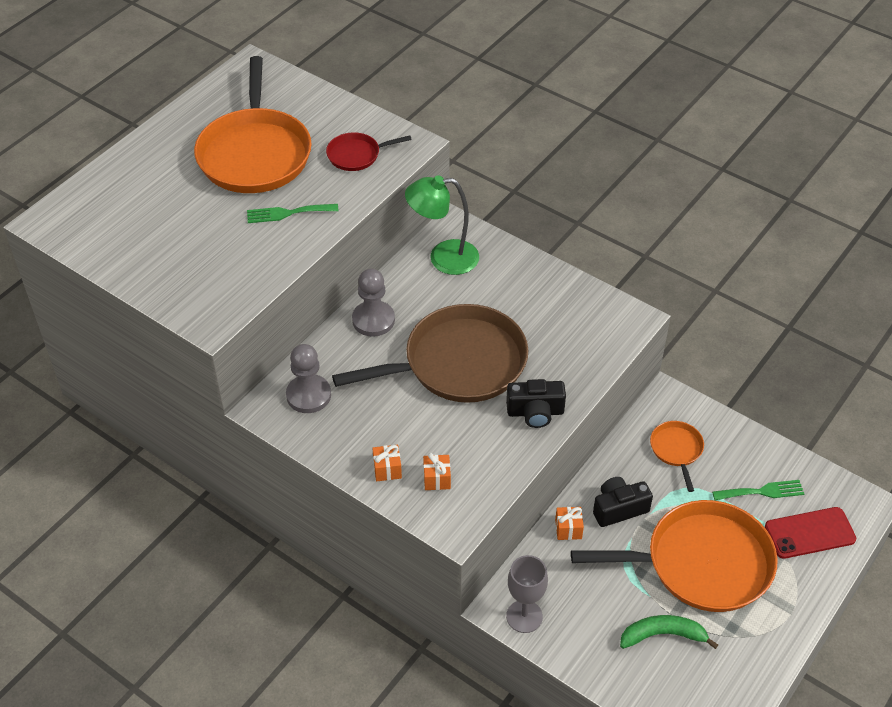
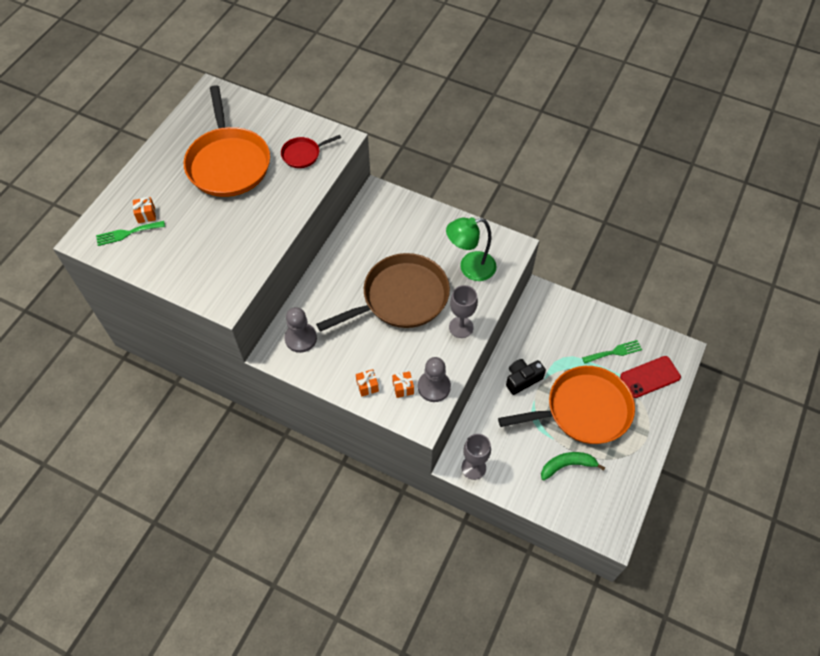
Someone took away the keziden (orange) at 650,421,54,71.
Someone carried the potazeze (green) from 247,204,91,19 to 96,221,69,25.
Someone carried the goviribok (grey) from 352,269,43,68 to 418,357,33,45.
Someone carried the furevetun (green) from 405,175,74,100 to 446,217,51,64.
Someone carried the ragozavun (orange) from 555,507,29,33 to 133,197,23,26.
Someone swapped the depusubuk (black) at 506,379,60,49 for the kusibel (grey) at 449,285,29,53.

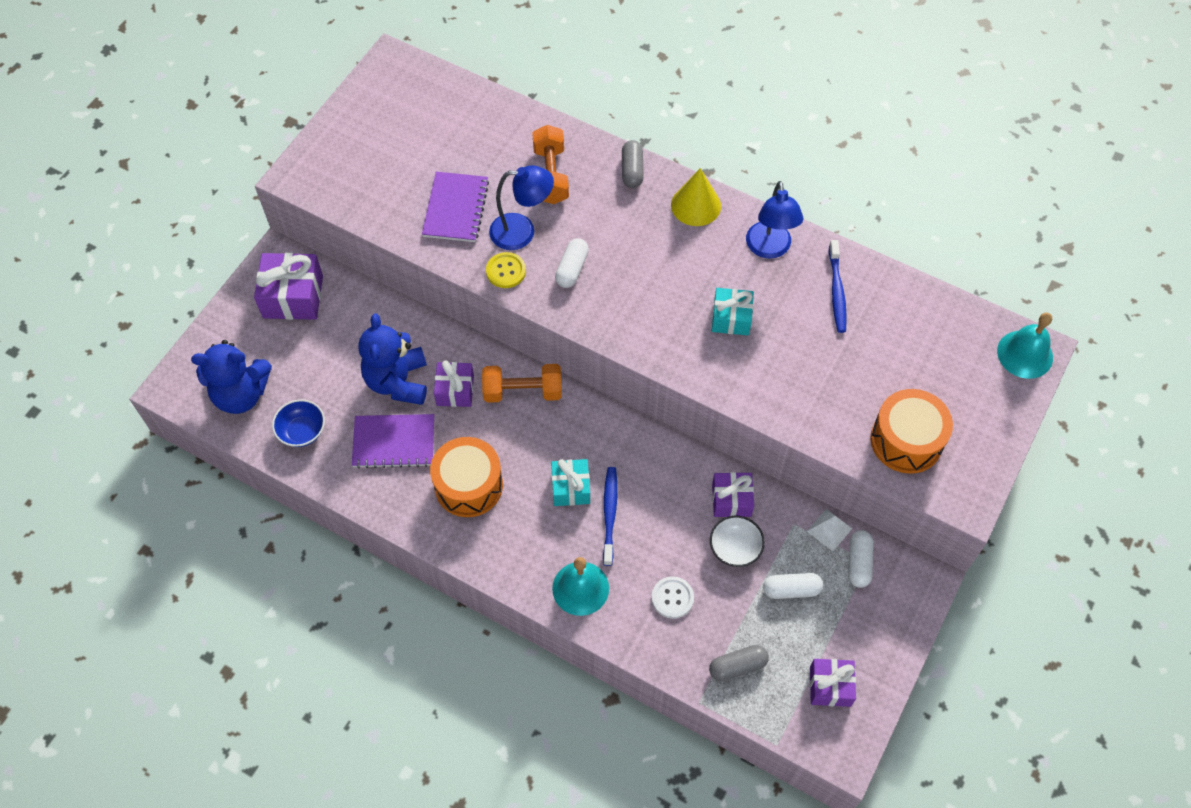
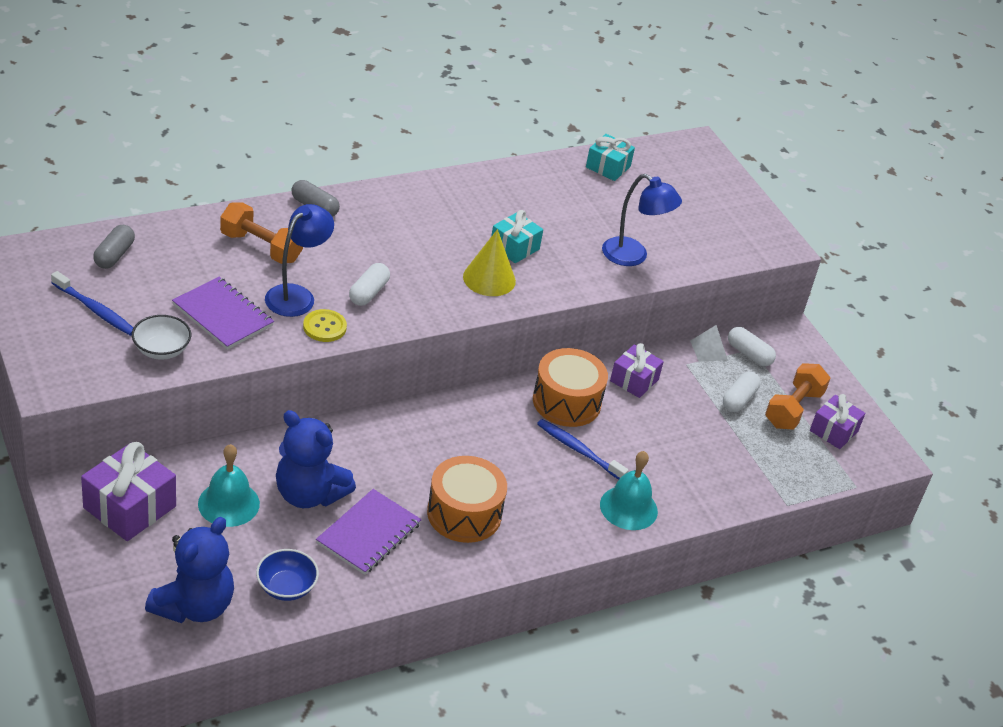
Someone took away the ragozavun (purple) at 434,361,40,46.
Someone took away the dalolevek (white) at 651,576,43,43.
Someone carried the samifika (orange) from 482,364,80,39 to 765,363,66,67.
Someone carried the ragozavun (turquoise) from 551,459,39,47 to 586,134,49,47.
Someone carried the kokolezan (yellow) from 671,168,50,58 to 463,229,53,67.
Someone carried the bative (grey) from 709,645,60,36 to 93,225,42,44.
Someone carried the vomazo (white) from 710,516,55,51 to 132,315,59,45.
Someone carried the furevetun (blue) from 746,181,57,78 to 602,174,80,92.
Someone carried the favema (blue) from 829,240,18,93 to 51,271,82,65.
Someone carried the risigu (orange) from 870,389,83,85 to 533,348,75,79.
Someone carried the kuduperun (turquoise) from 997,312,56,67 to 198,444,62,83.
Someone rotated the bative (white) at 555,238,34,50 by 60 degrees clockwise.

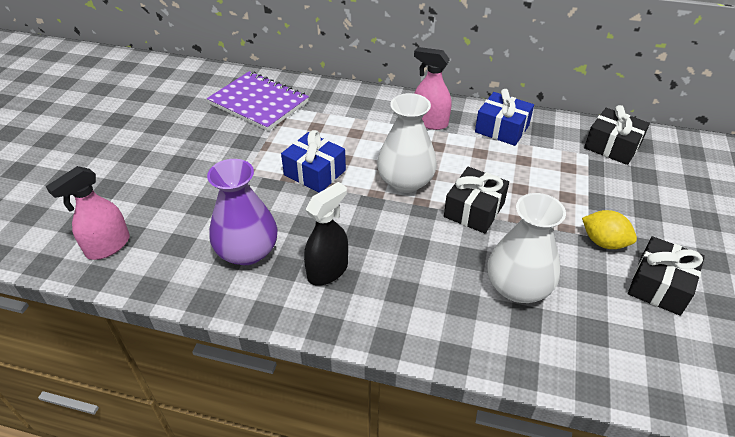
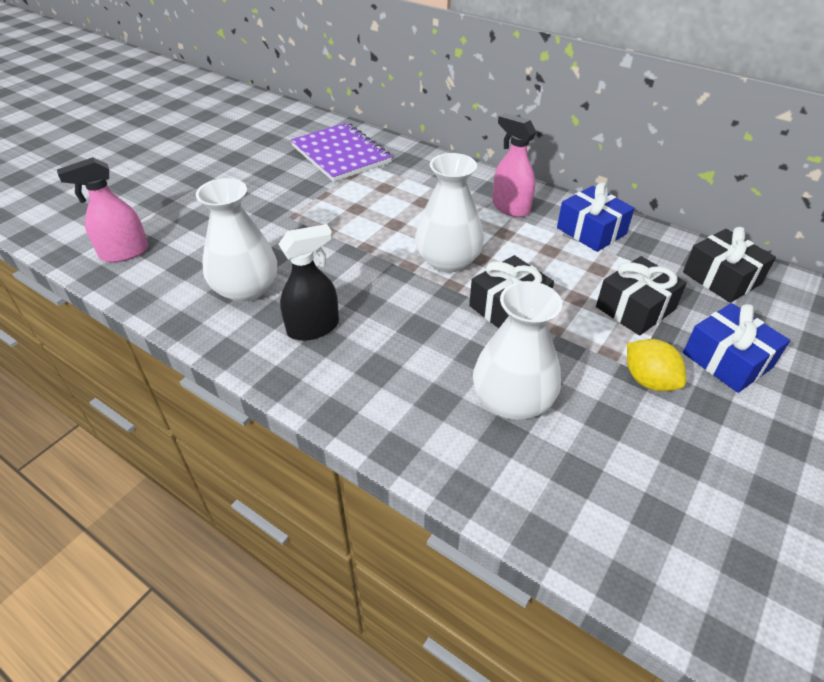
Someone carried the ragozavun (blue) from 281,130,65,62 to 683,303,107,90.
Someone carried the ragozavun (black) from 628,236,77,80 to 596,256,91,80.
Someone repainted the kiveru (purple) at 207,159,70,106, which became the kiveru (white) at 196,178,81,124.

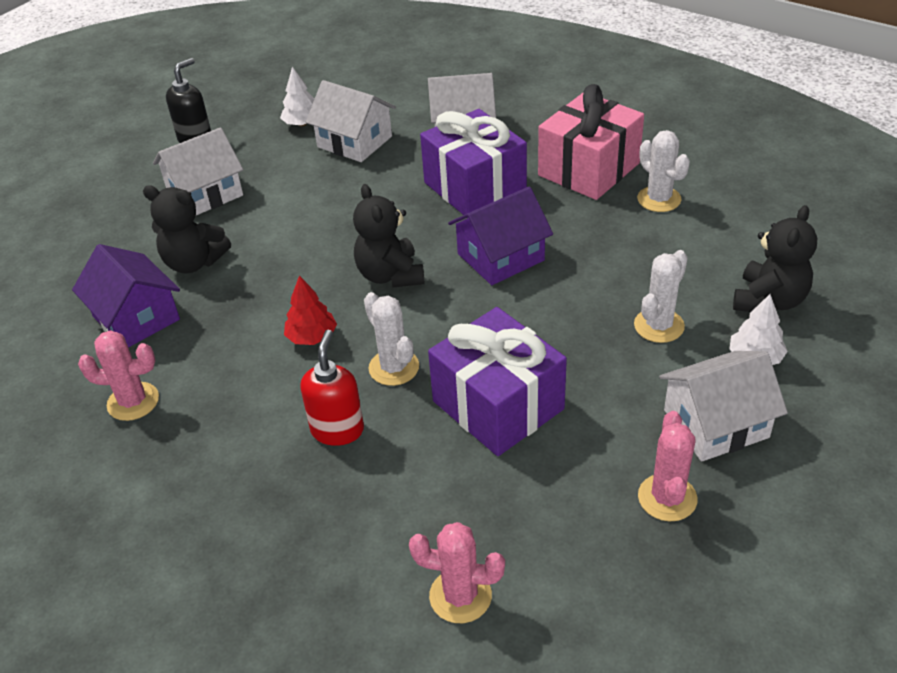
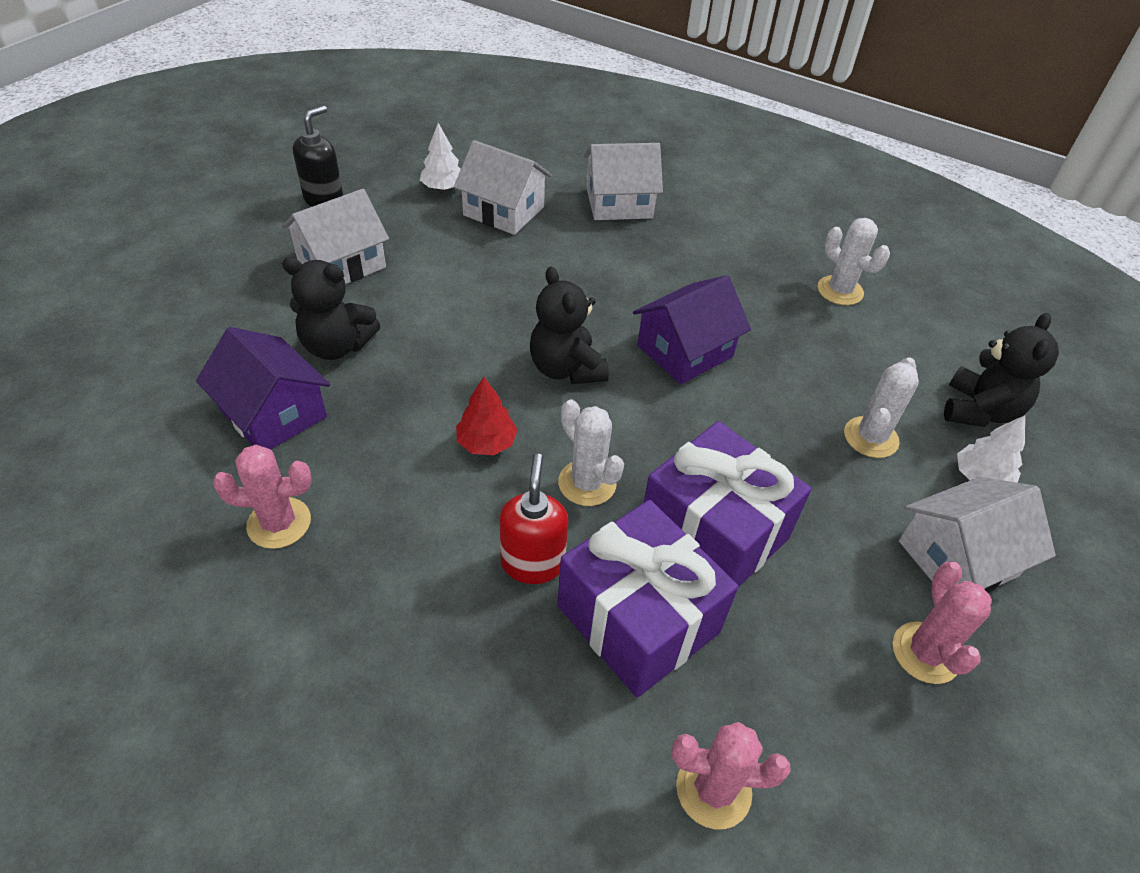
Someone took away the ragozavun (pink) at 538,84,106,116.
Someone carried the ragozavun (purple) from 420,109,107,109 to 557,500,182,198.

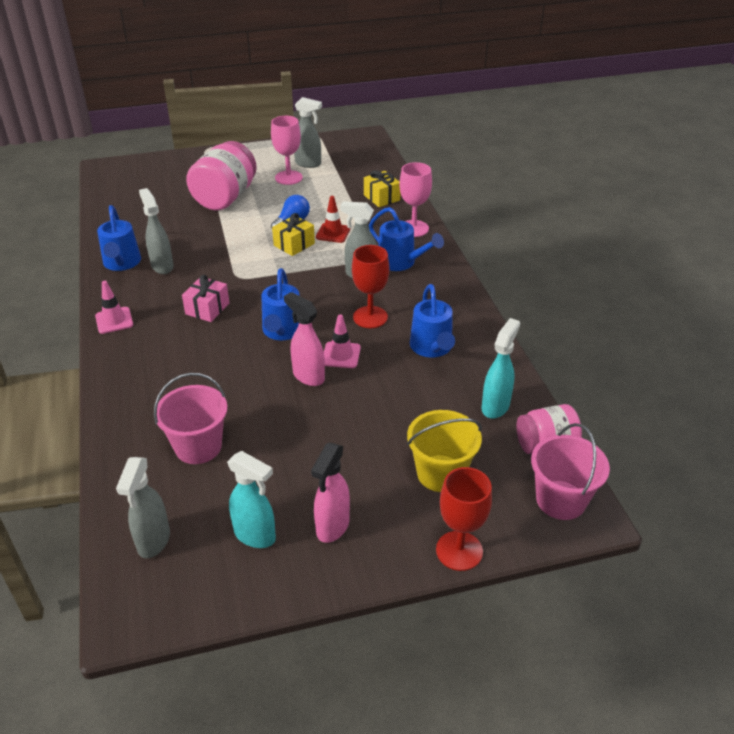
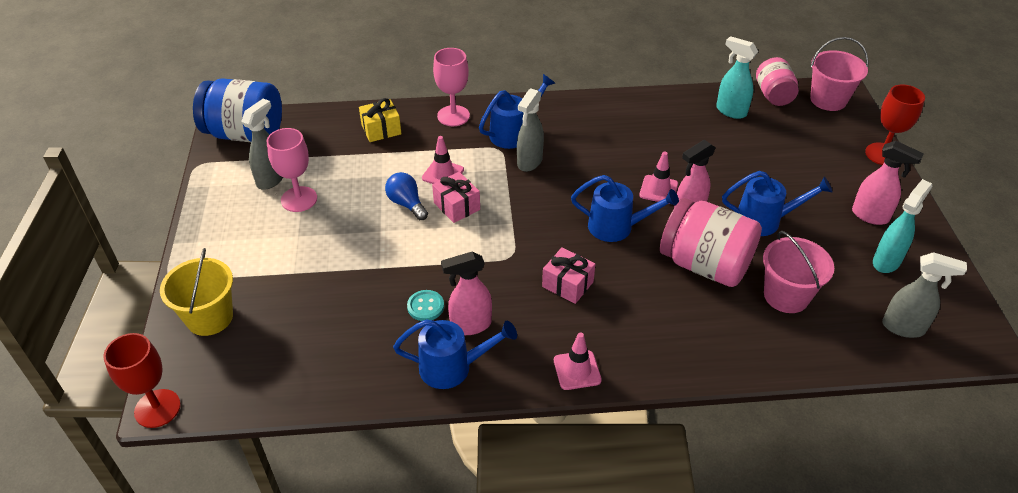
Someone put down the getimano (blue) at 193,78,89,64.
Someone put down the dalolevek (turquoise) at 407,290,37,31.
Someone carried the getimano (pink) from 186,141,71,69 to 660,198,102,89.
Someone carried the kusibel (red) from 352,245,37,83 to 103,333,78,95.
Someone carried the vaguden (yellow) from 407,410,75,82 to 160,248,73,88.
Someone carried the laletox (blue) from 410,284,45,74 to 722,171,110,65.
Someone repainted the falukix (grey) at 139,188,35,86, which became the falukix (pink) at 441,251,51,84.
Someone repainted the ragozavun (yellow) at 272,213,43,43, which became the ragozavun (pink) at 432,172,48,51.
Someone repainted the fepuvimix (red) at 316,196,34,47, which became the fepuvimix (pink) at 422,136,42,48.

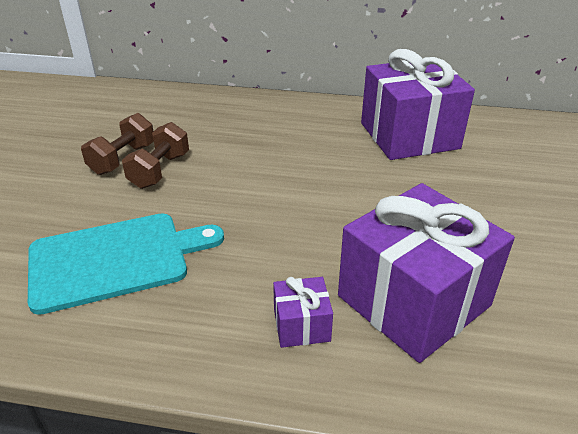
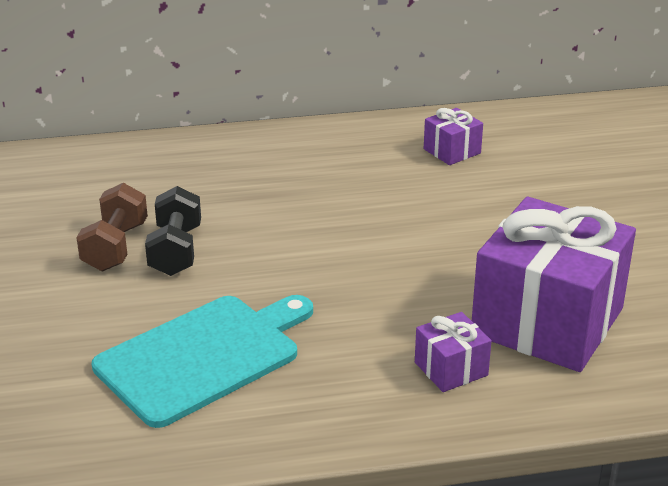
Someone repainted the samifika (brown) at 122,122,67,67, which became the samifika (black) at 145,186,56,90.
Someone scaled the ragozavun (purple) at 361,49,114,111 by 0.43.

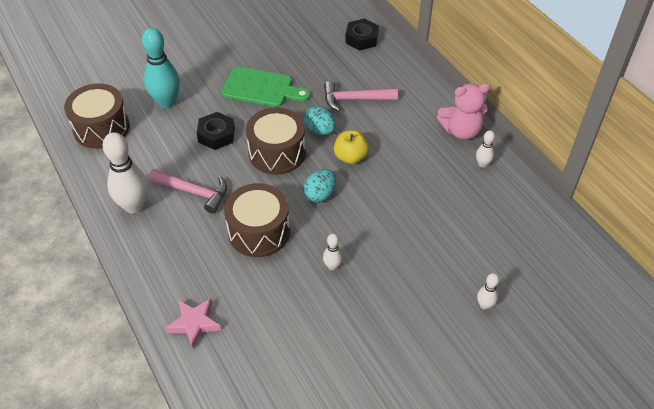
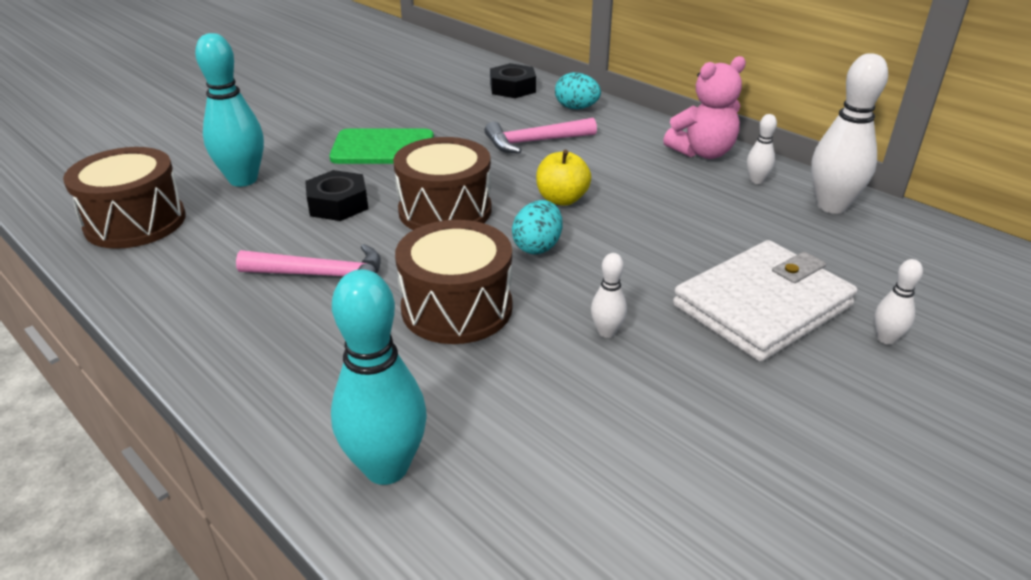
Someone put down the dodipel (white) at 673,240,185,122.
Someone carried the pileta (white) from 102,132,46,82 to 811,53,77,161.
Someone carried the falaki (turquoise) from 304,106,32,29 to 555,72,46,37.
Someone swapped the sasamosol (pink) at 166,298,55,51 for the pileta (turquoise) at 331,269,96,216.

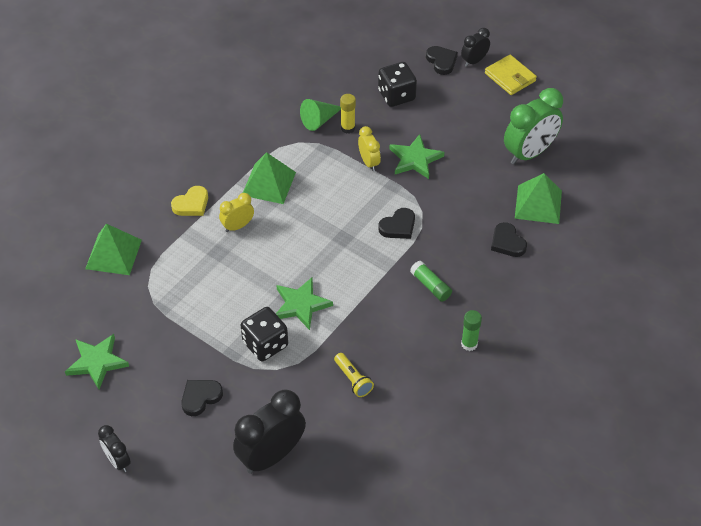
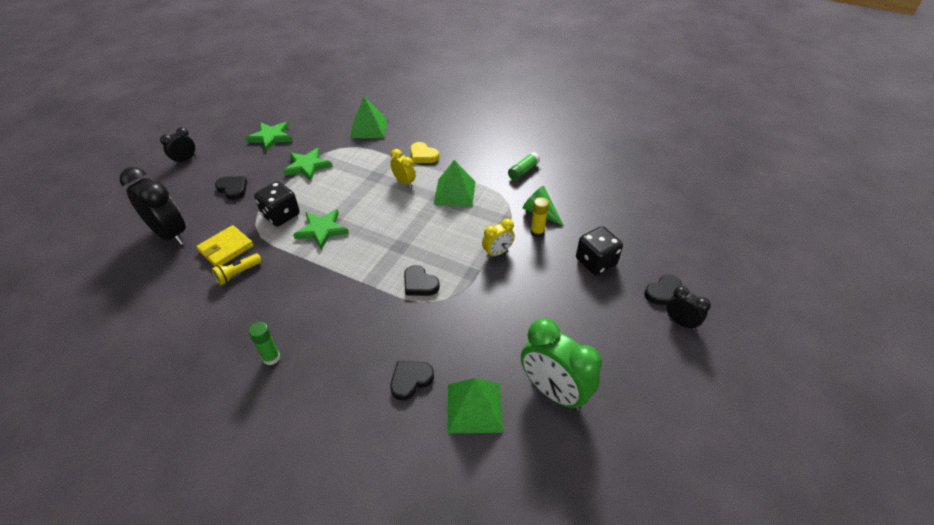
Someone carried the sasamosol (green) from 390,134,54,45 to 283,148,49,33.
Someone carried the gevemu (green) from 410,261,42,41 to 508,152,32,28.
Someone carried the dodipel (yellow) from 485,55,52,40 to 196,225,58,42.

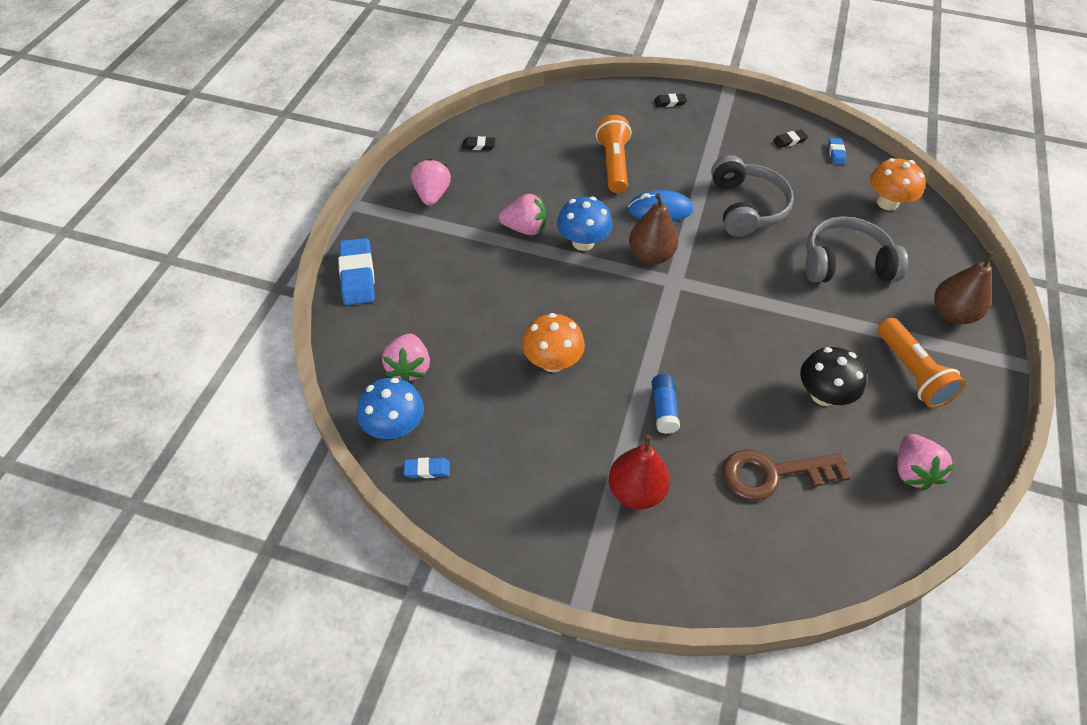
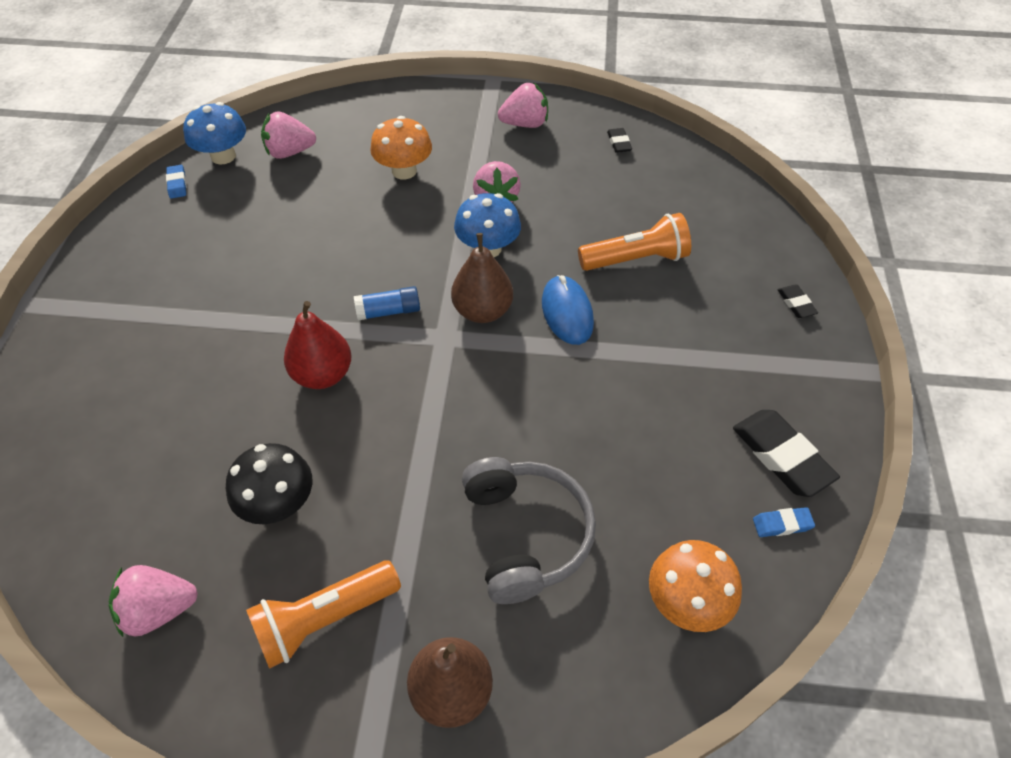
Someone took away the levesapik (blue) at 338,238,37,67.
Someone took away the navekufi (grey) at 711,155,83,82.
Someone took away the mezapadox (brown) at 722,449,129,52.
Someone carried the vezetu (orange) from 522,313,63,59 to 370,116,62,64.
Someone carried the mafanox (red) from 609,435,61,74 to 284,301,68,88.
Someone carried the gevemu (blue) from 652,374,28,60 to 354,286,66,35.
Someone scaled the levesapik (black) at 773,130,35,18 by 2.00.

